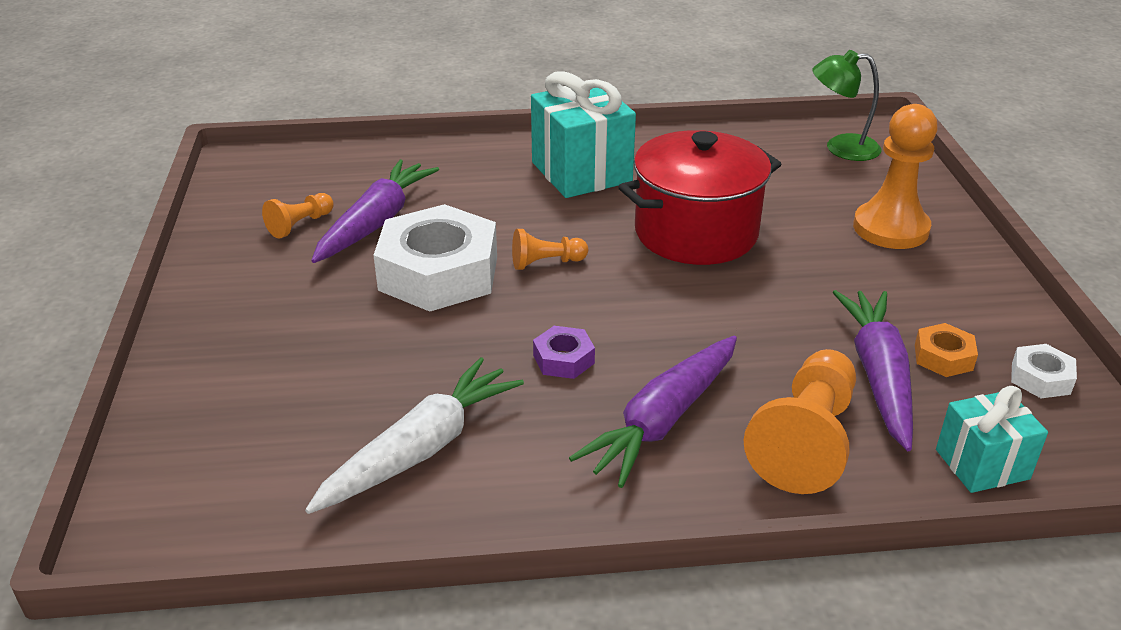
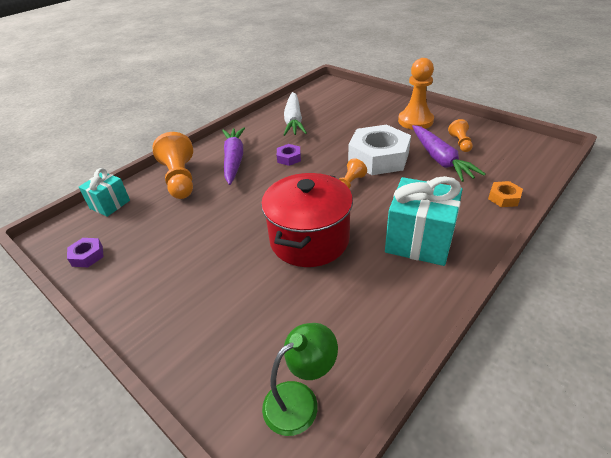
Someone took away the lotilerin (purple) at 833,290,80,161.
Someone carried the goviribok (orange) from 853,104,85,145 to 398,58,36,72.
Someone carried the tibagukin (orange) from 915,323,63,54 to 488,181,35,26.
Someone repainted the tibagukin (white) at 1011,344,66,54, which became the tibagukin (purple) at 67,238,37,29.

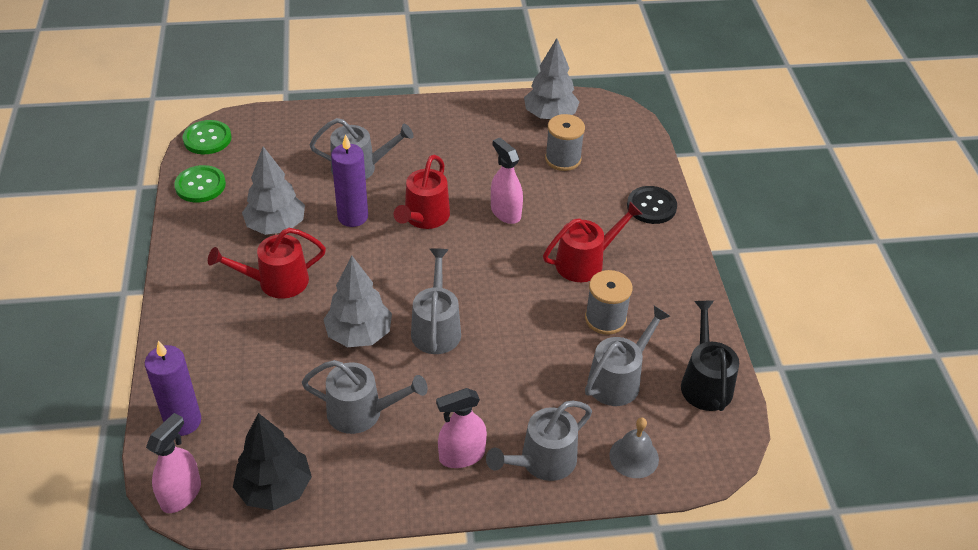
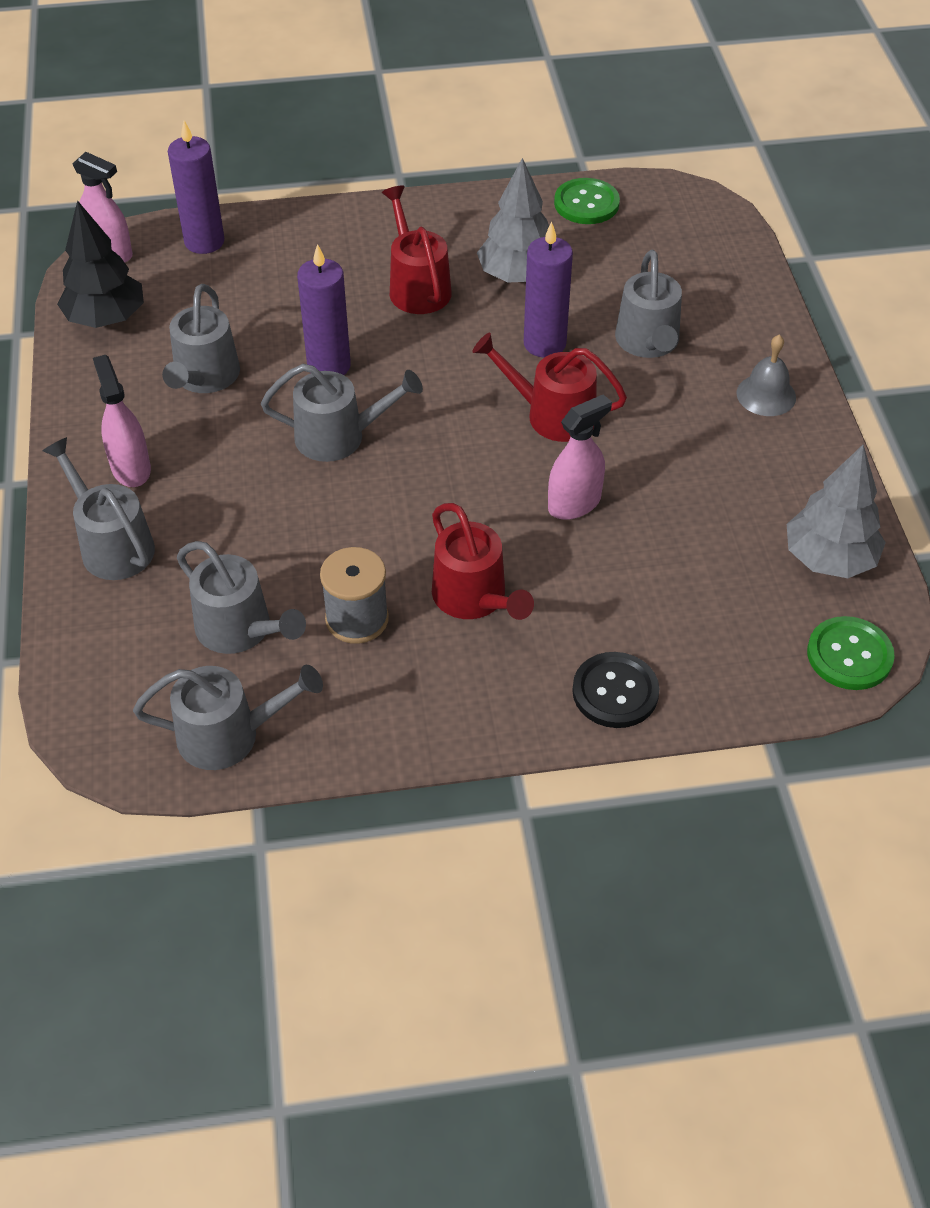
Someone took away the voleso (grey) at 545,114,40,57.
Someone carried the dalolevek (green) from 183,120,49,34 to 807,616,88,74.
Someone carried the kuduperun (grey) from 609,417,50,61 to 736,334,60,82.
Someone swapped the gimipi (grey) at 323,255,69,92 for the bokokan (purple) at 297,244,54,131.
Someone repainted the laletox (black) at 681,301,58,110, which became the laletox (grey) at 133,665,190,105.

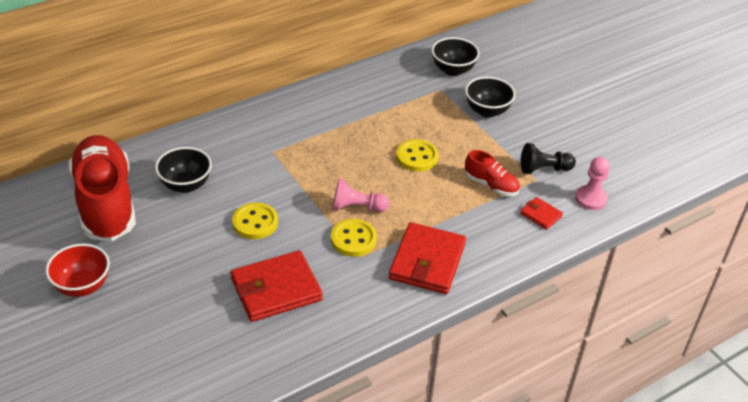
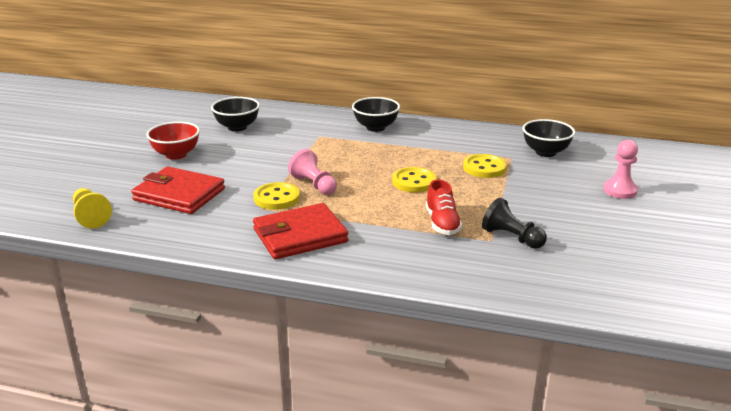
Someone took away the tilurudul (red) at 68,135,68,107.
Someone took away the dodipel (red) at 520,197,43,33.
Someone put down the goviribok (yellow) at 73,188,39,41.
Someone carried the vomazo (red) from 45,244,65,53 to 146,122,54,38.
Someone carried the dalolevek (yellow) from 232,203,46,36 to 463,154,44,24.
Someone carried the vomazo (black) from 465,77,50,41 to 352,97,48,35.
Someone carried the goviribok (pink) from 575,157,35,53 to 603,140,35,59.

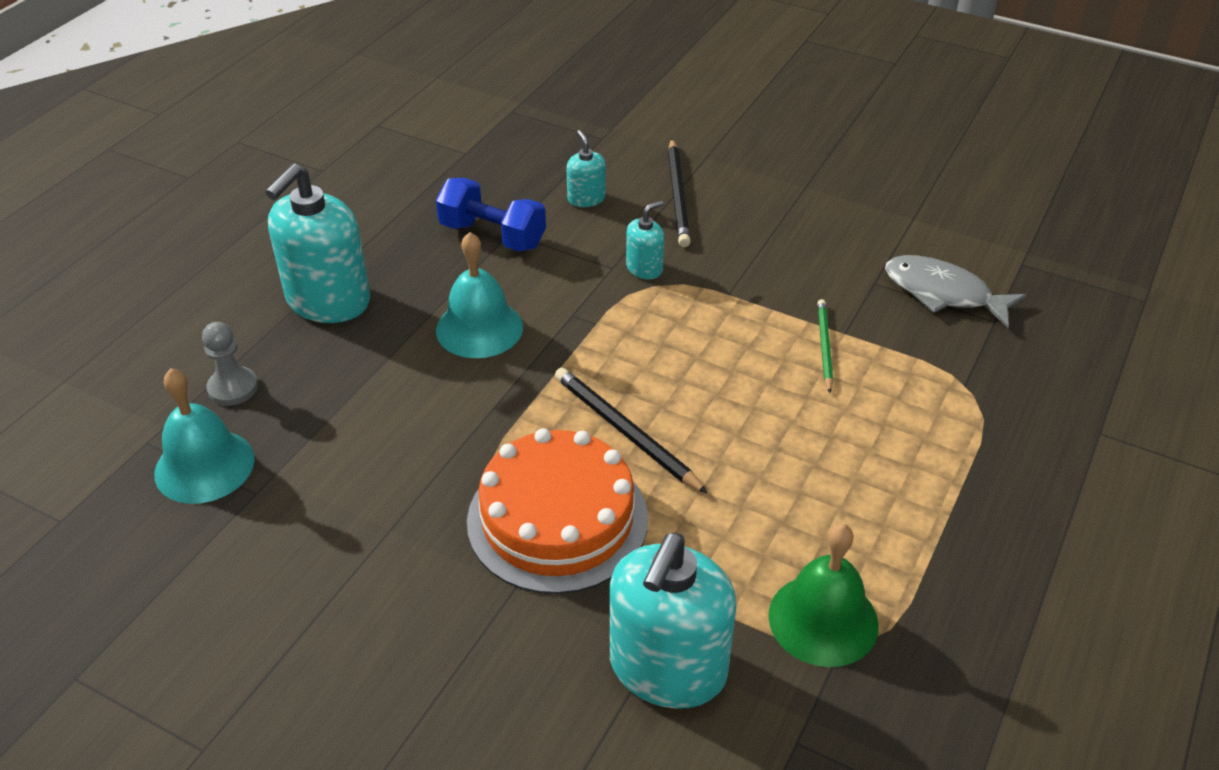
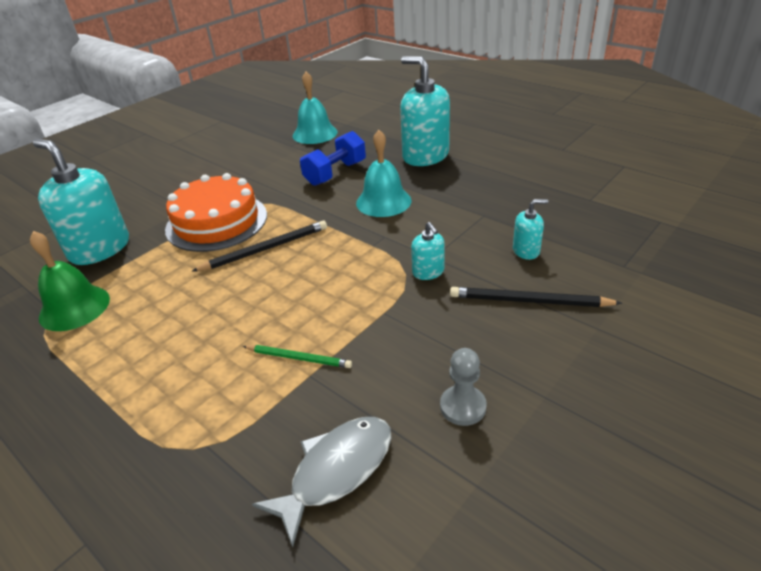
Someone carried the goviribok (grey) from 202,322,56,84 to 440,348,47,78.
Someone carried the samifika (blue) from 436,178,110,74 to 300,131,66,55.

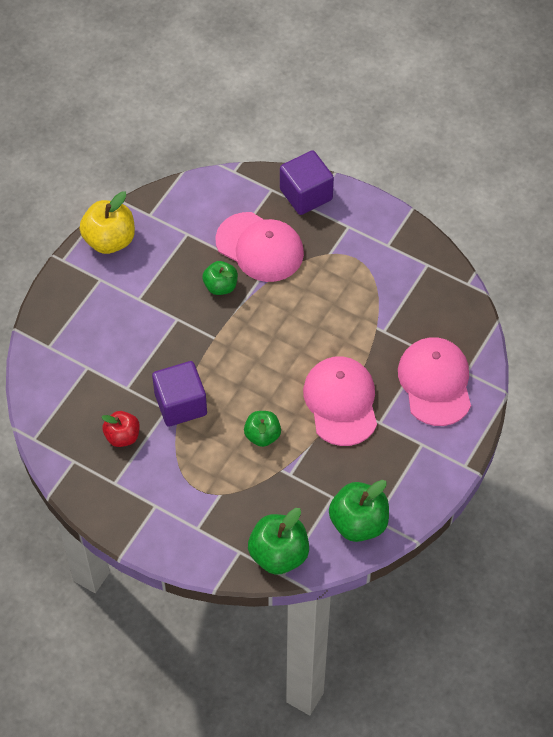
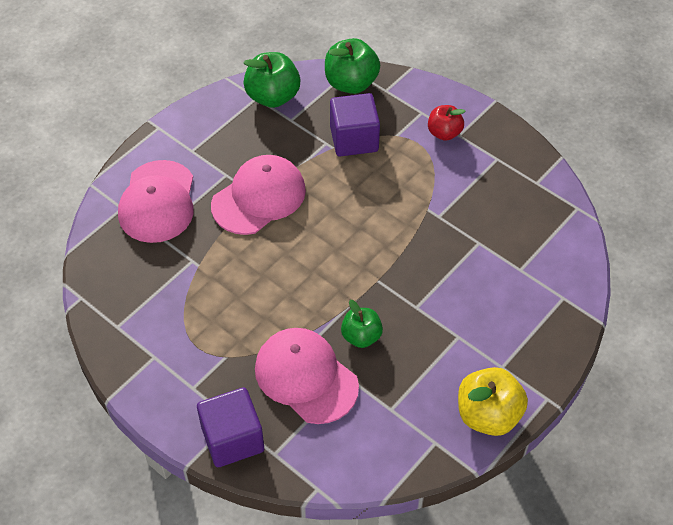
Someone took away the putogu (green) at 244,411,37,36.
Someone carried the putogu (red) from 102,411,38,36 to 428,105,37,36.
Someone carried the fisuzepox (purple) from 152,361,55,66 to 330,93,50,63.
Someone rotated the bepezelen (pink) at 303,356,74,90 by 135 degrees counterclockwise.

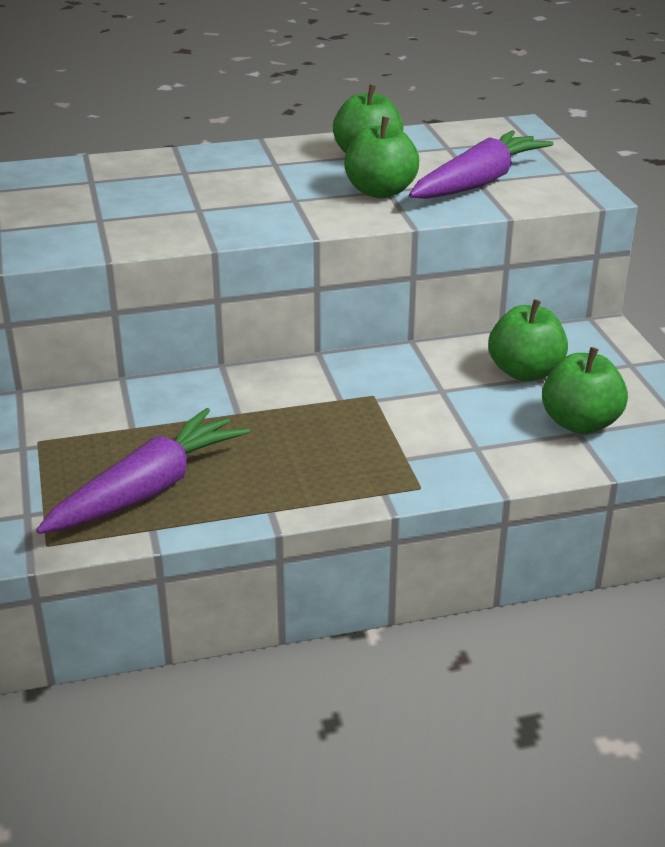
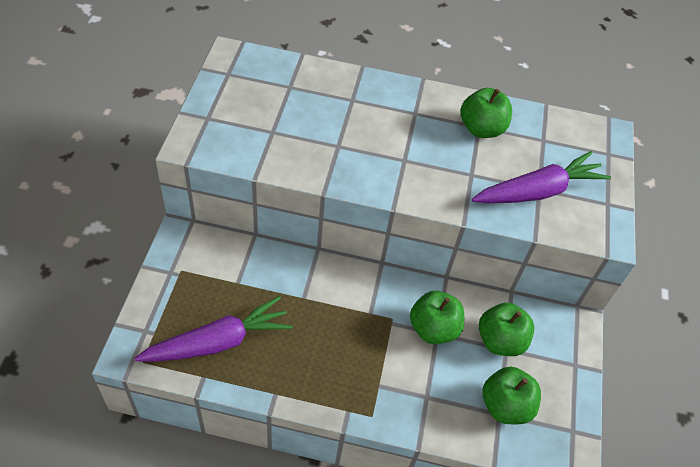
Someone carried the putogu (green) from 344,116,75,82 to 410,291,54,53.

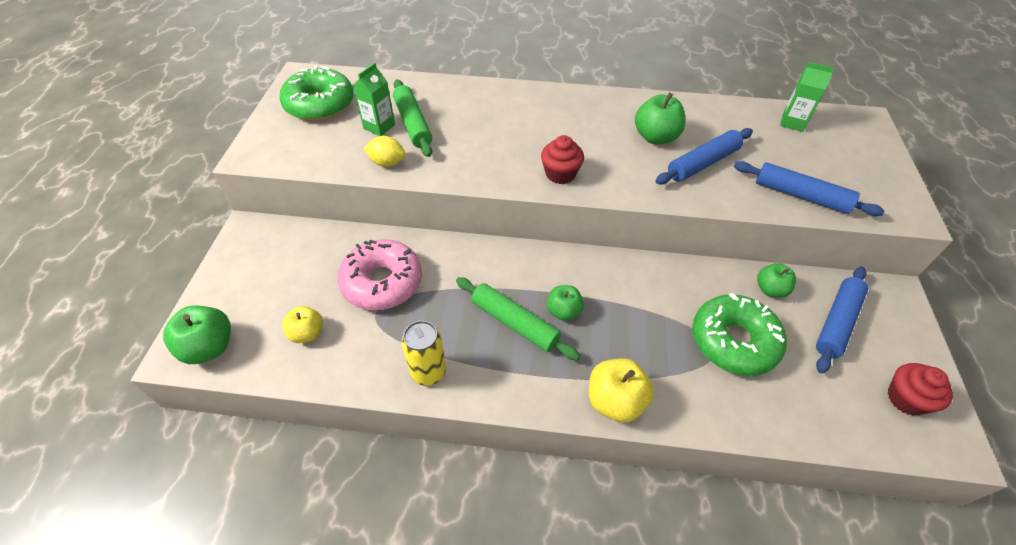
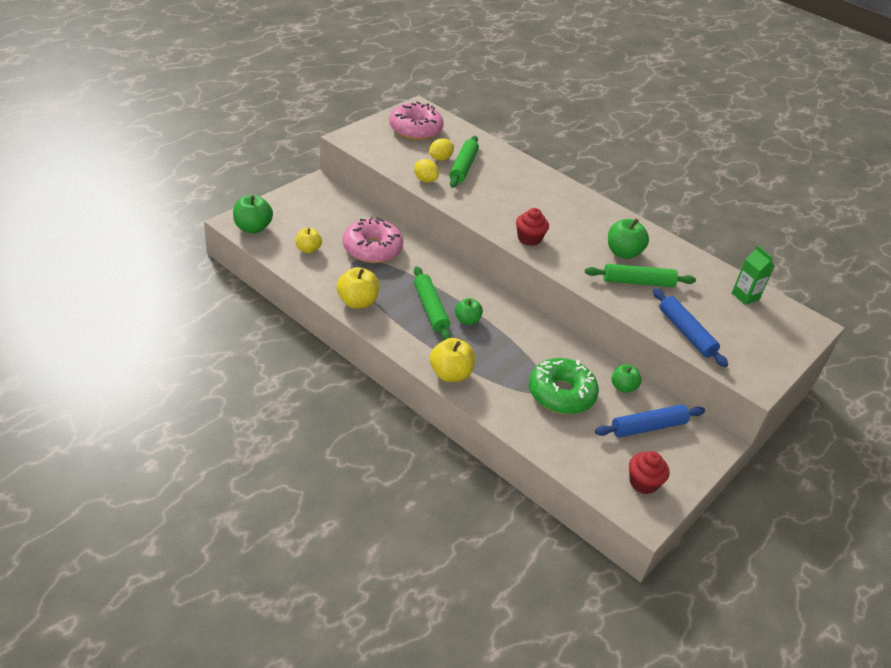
Someone swapped the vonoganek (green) at 353,63,42,73 for the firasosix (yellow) at 429,138,25,23.
Someone swapped the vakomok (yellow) at 402,321,44,65 for the putogu (yellow) at 337,267,42,42.
Someone repainted the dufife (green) at 279,66,75,55, which became the dufife (pink) at 389,101,55,39.
Someone repainted the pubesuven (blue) at 656,128,97,56, which became the pubesuven (green) at 585,264,111,23.

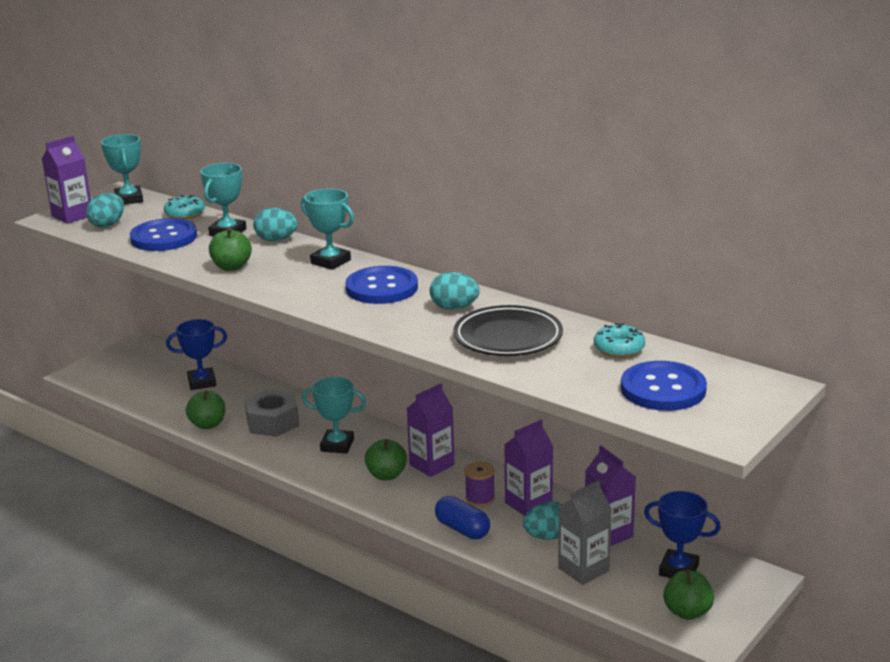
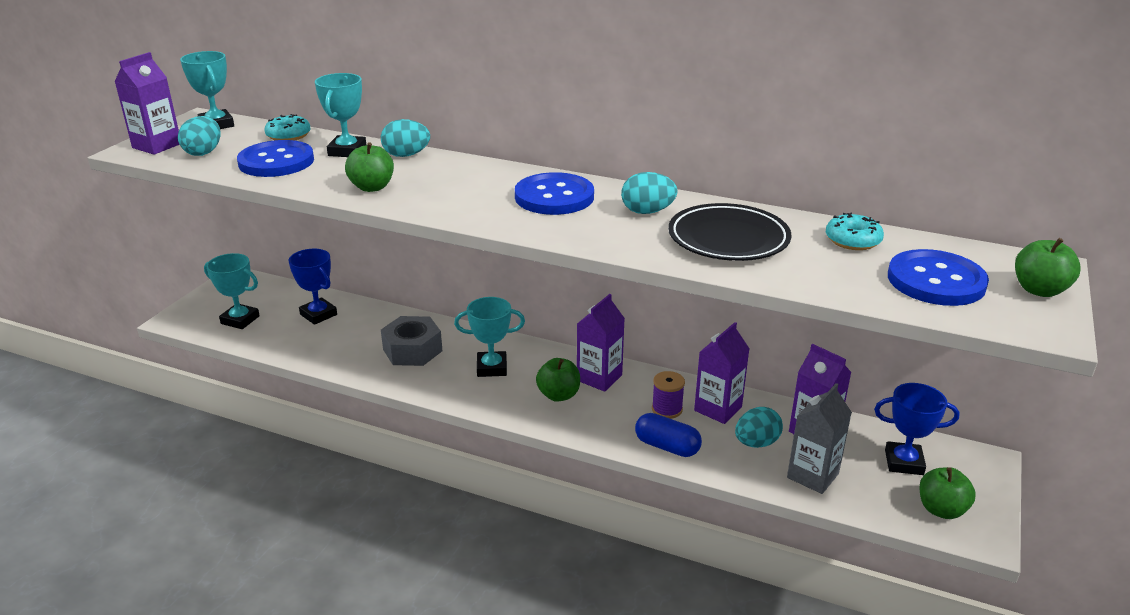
Someone carried the putogu (green) from 186,390,39,39 to 1015,238,66,59.
Someone carried the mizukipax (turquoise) from 301,189,53,81 to 204,253,56,76.
Someone rotated the mizukipax (blue) at 166,319,61,71 by 75 degrees clockwise.

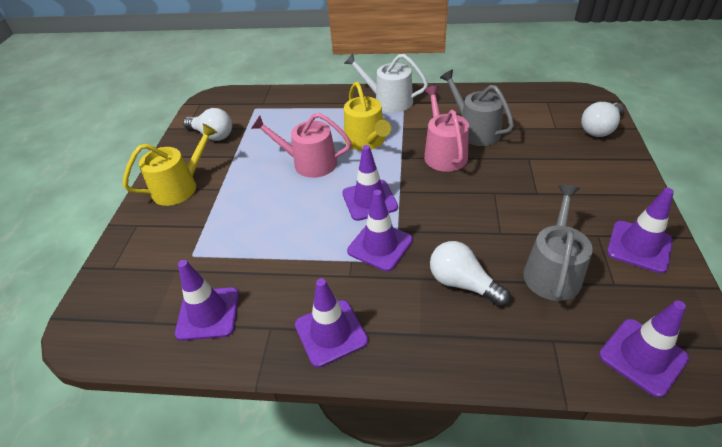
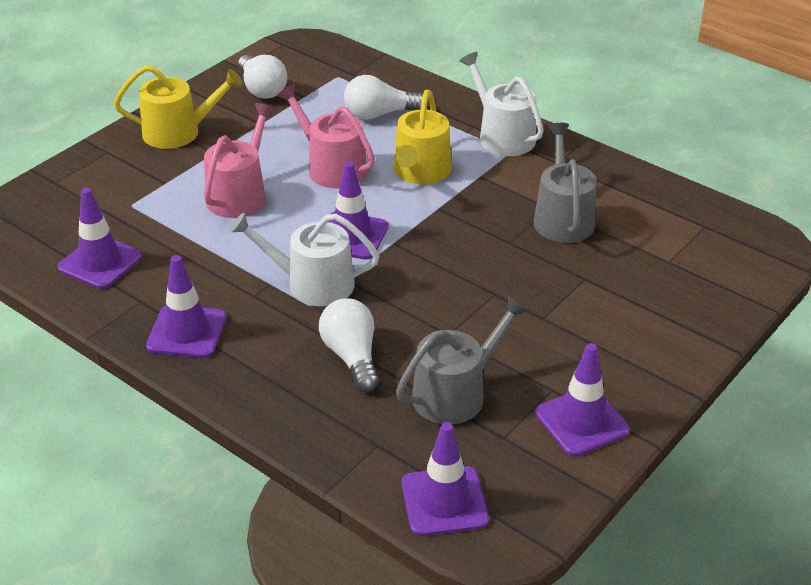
Someone carried the laletox (pink) from 424,86,45,86 to 204,103,71,115.
Someone carried the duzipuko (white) from 581,102,43,35 to 344,75,79,45.
Someone swapped the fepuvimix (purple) at 347,190,66,81 for the laletox (white) at 230,213,150,93.

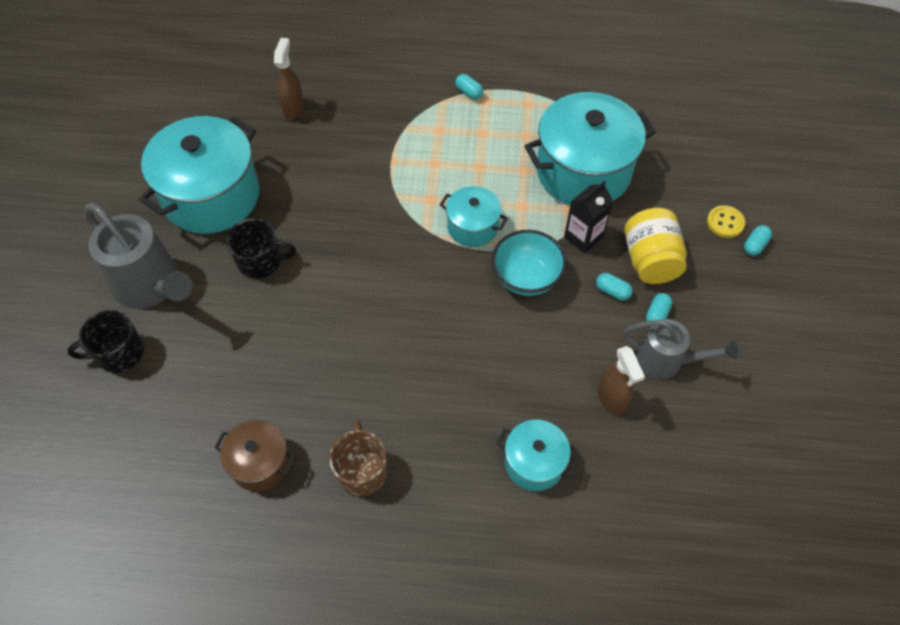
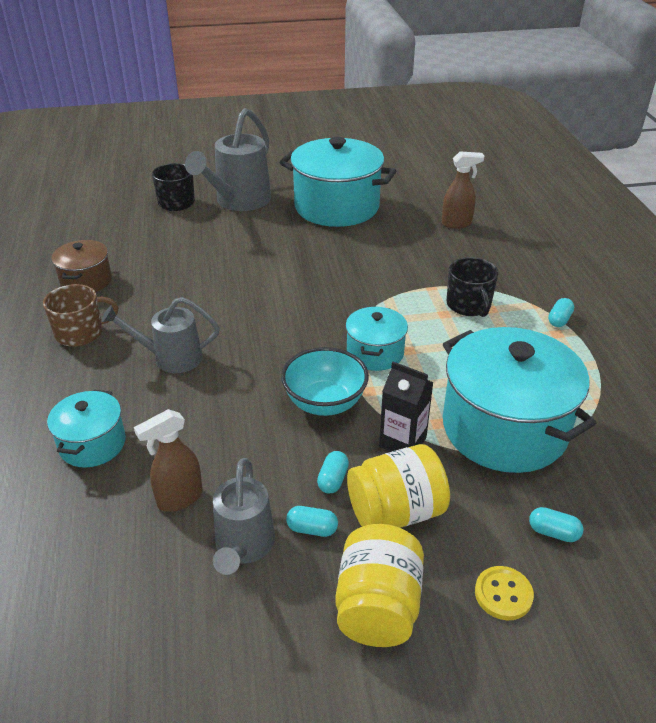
Someone put down the laletox (grey) at 101,297,119,76.
Someone put down the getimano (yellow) at 335,524,89,123.
Someone carried the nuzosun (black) from 226,218,70,61 to 447,257,52,60.
Someone carried the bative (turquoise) from 744,225,28,31 to 529,507,55,35.

